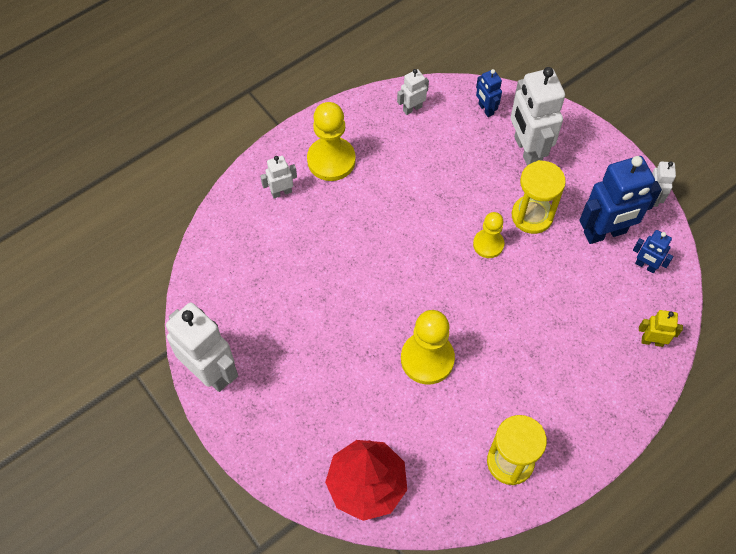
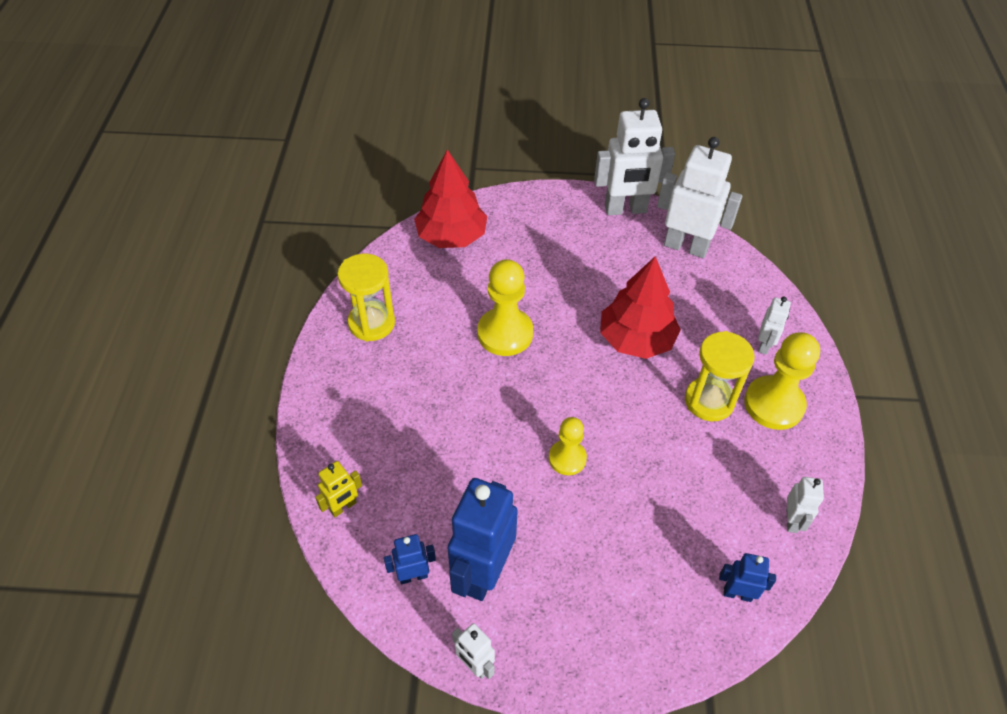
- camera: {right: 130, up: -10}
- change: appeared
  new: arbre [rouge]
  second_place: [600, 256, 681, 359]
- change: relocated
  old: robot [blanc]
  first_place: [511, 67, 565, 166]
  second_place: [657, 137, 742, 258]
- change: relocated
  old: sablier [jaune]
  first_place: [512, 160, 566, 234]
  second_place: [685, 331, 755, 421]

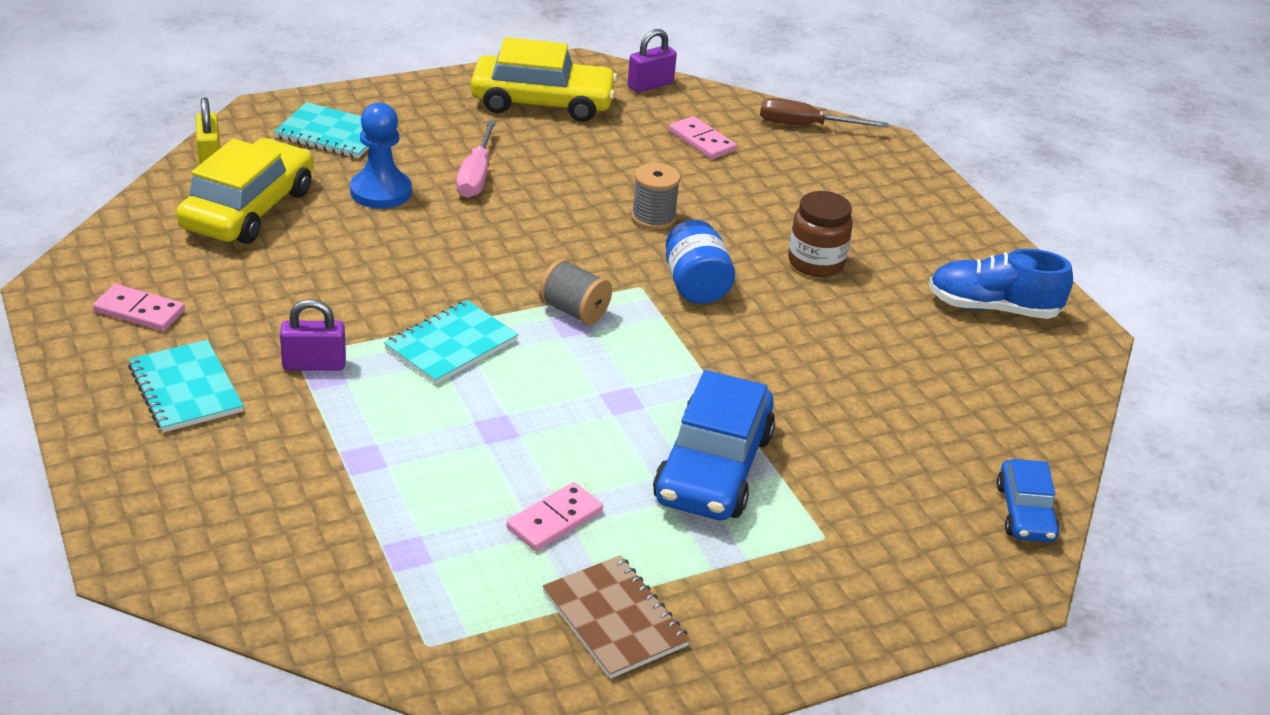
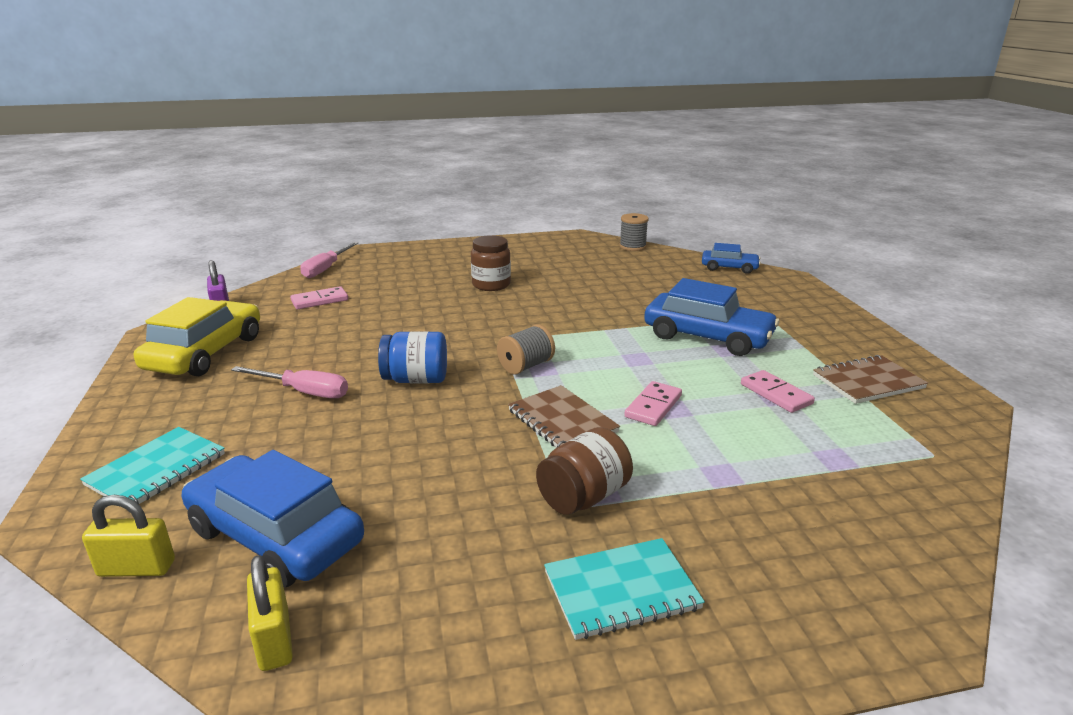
- camera: {right: -75, up: -10}
- change: colour
  old: voiture [jaune]
  new: voiture [bleu]
  first_place: [176, 138, 313, 244]
  second_place: [181, 450, 364, 588]
- change: appeared
  new: cadenas [jaune]
  second_place: [247, 555, 293, 671]
- change: colour
  old: tournevis [marron]
  new: tournevis [rose]
  first_place: [760, 98, 888, 128]
  second_place: [300, 242, 359, 278]
- change: relocated
  old: bocal [bleu]
  first_place: [666, 220, 735, 304]
  second_place: [378, 331, 447, 383]
- change: colour
  old: carnet [turquoise]
  new: carnet [marron]
  first_place: [384, 300, 519, 385]
  second_place: [508, 385, 620, 448]
- change: exchanged
  old: cadenas [violet]
  new: bocal [marron]
  first_place: [280, 299, 346, 371]
  second_place: [536, 427, 633, 515]
- change: relocated
  old: bobine [gris]
  first_place: [631, 163, 680, 230]
  second_place: [619, 213, 649, 251]
- change: relocated
  old: domino [rose]
  first_place: [93, 284, 185, 331]
  second_place: [624, 381, 682, 426]
- change: missing
  old: pion [bleu]
  first_place: [350, 103, 412, 209]
- change: missing
  old: chaussure [bleu]
  first_place: [929, 249, 1073, 319]

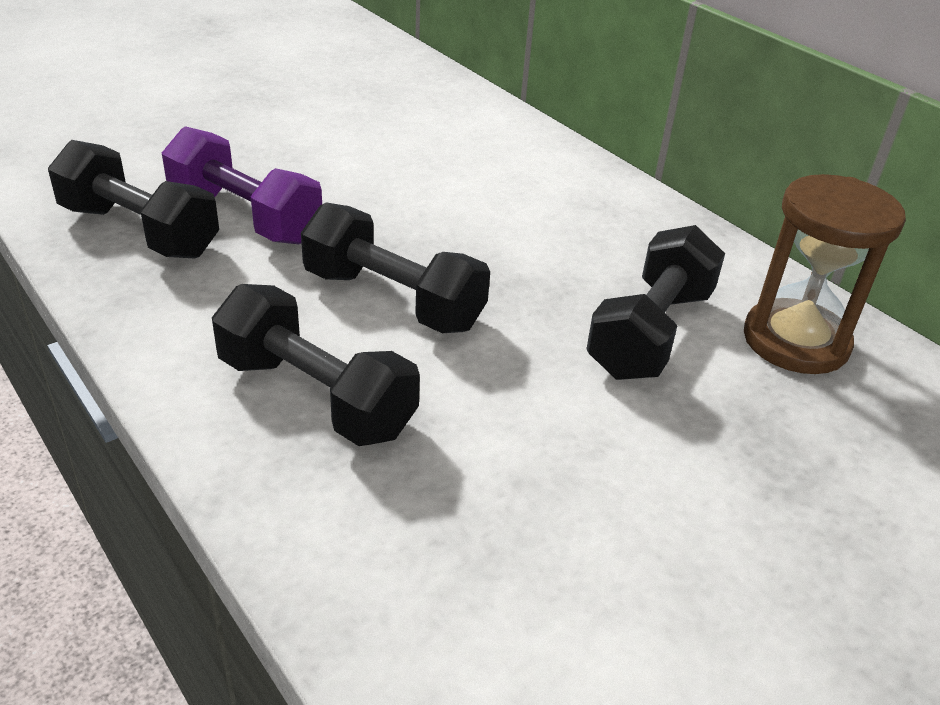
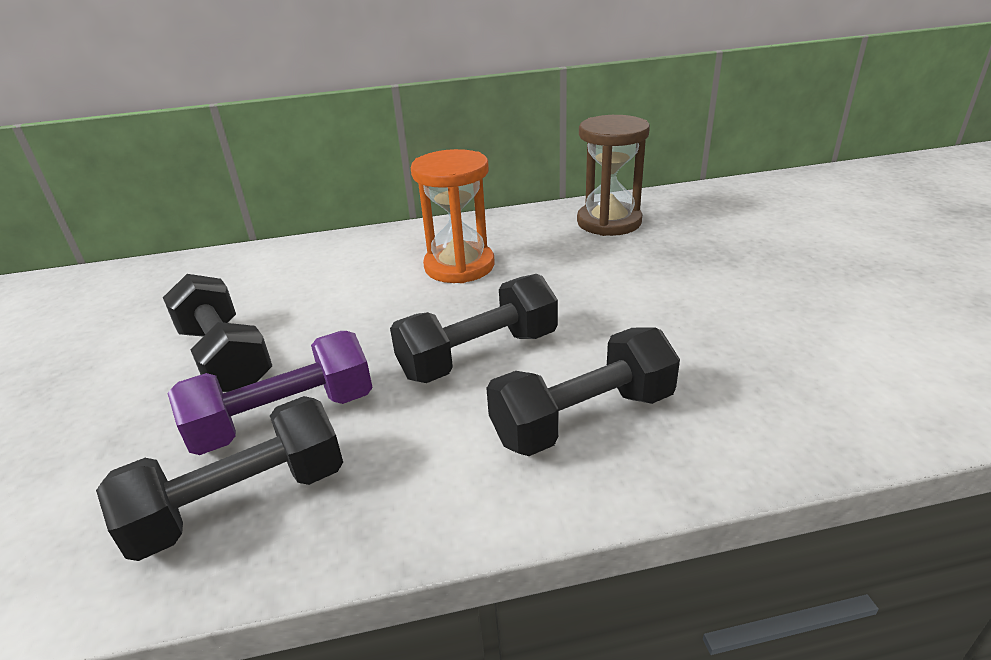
- camera: {right: -60, up: -5}
- change: relocated
  old: haltère [noir]
  first_place: [586, 225, 725, 380]
  second_place: [163, 274, 272, 392]
- change: appeared
  new: sablier [orange]
  second_place: [411, 149, 494, 283]

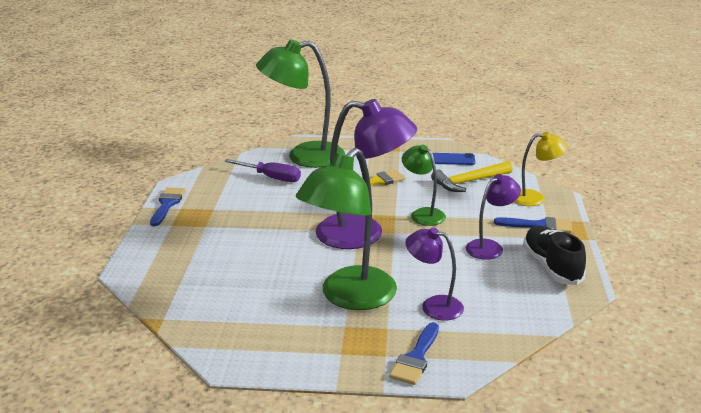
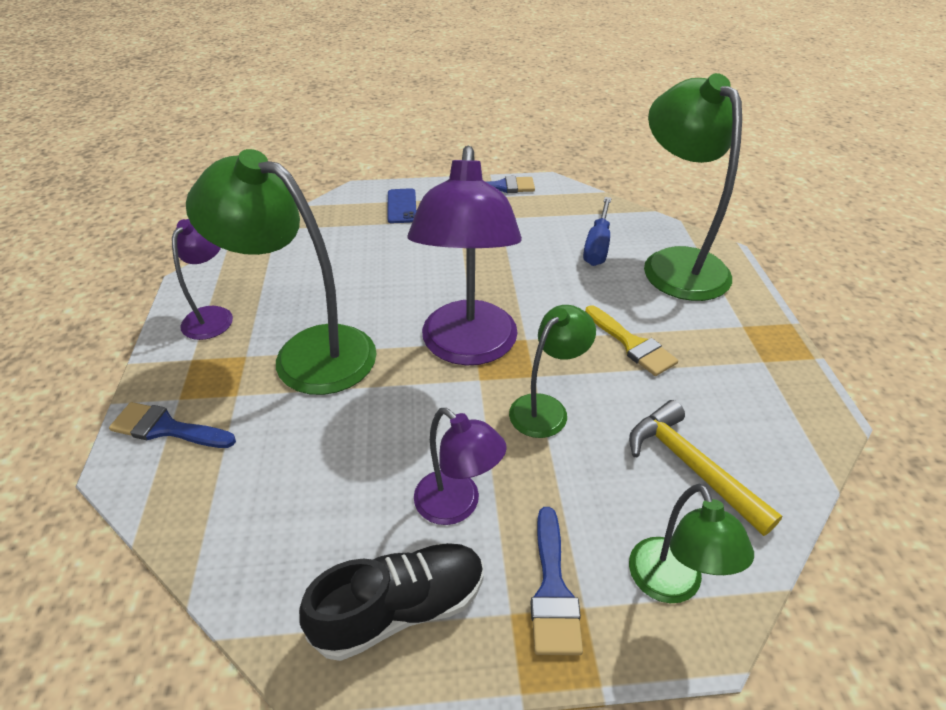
- camera: {right: 80, up: 15}
- change: relocated
  old: lampe [violet]
  first_place: [405, 227, 464, 321]
  second_place: [172, 219, 233, 340]
- change: relocated
  old: téléphone [bleu]
  first_place: [433, 153, 475, 165]
  second_place: [388, 188, 416, 223]
- change: colour
  old: tournevis [violet]
  new: tournevis [bleu]
  first_place: [224, 159, 301, 182]
  second_place: [583, 197, 612, 266]
- change: colour
  old: lampe [jaune]
  new: lampe [vert]
  first_place: [514, 132, 568, 206]
  second_place: [629, 484, 754, 603]

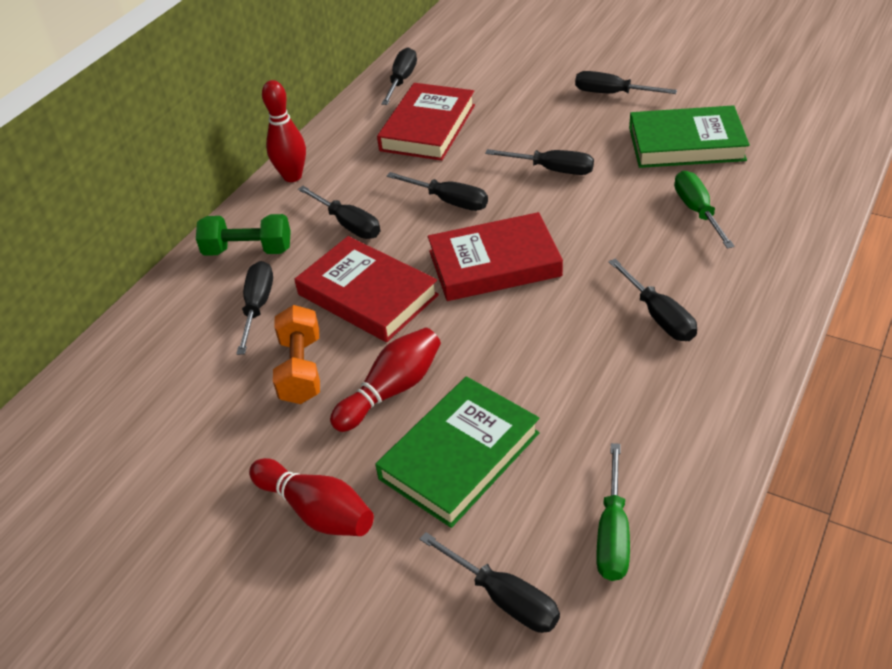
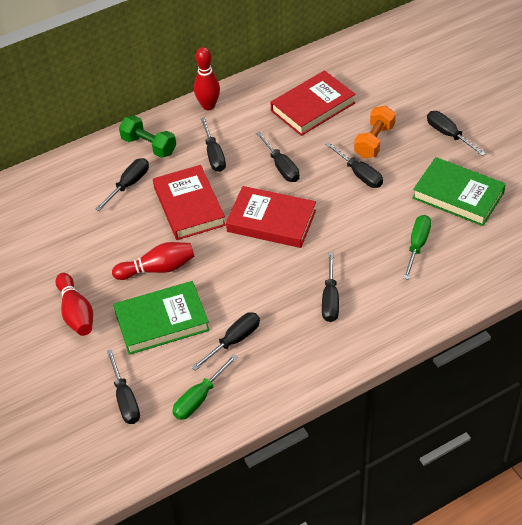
- camera: {right: 30, up: 5}
- change: relocated
  old: tournevis [noir]
  first_place: [381, 47, 417, 105]
  second_place: [192, 312, 260, 371]
- change: relocated
  old: haltère [orange]
  first_place: [273, 305, 320, 404]
  second_place: [354, 106, 396, 158]

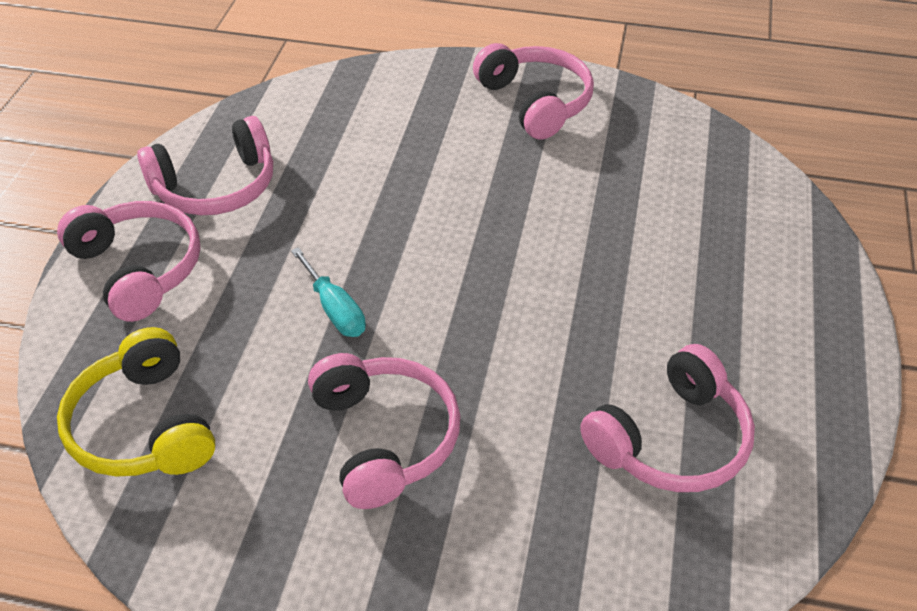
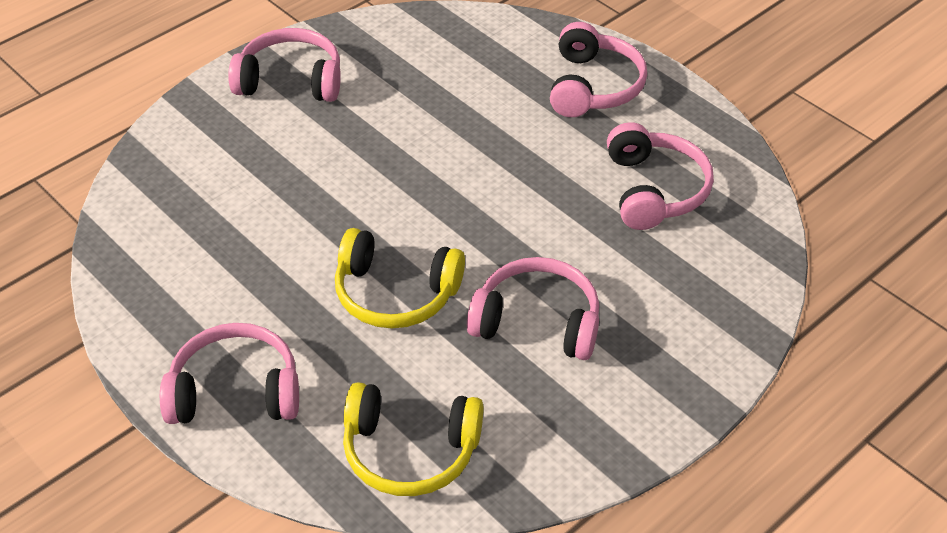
- camera: {right: -55, up: 0}
- change: exchanged
  old: tournevis [turquoise]
  new: casque audio [jaune]
  first_place: [291, 247, 366, 337]
  second_place: [335, 228, 465, 328]
- change: relocated
  old: casque audio [rose]
  first_place: [137, 116, 273, 215]
  second_place: [550, 22, 647, 117]

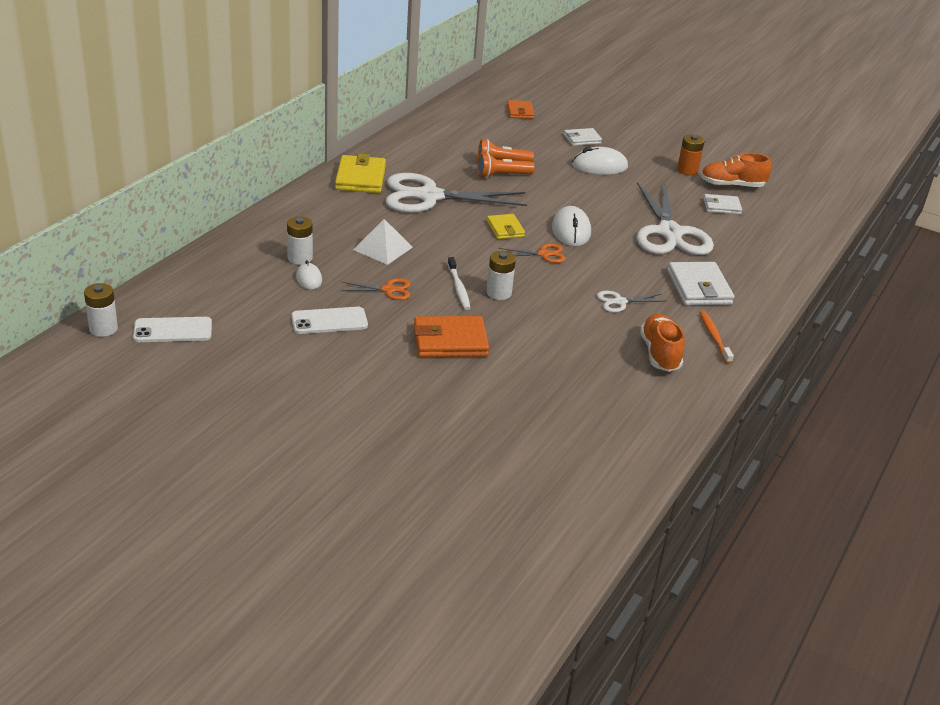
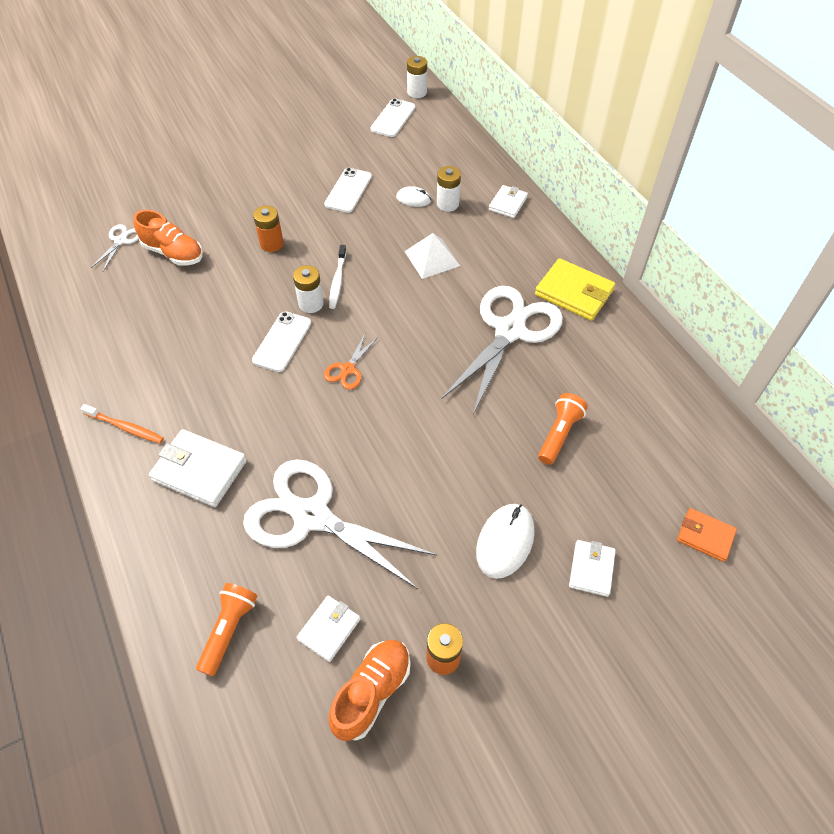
- camera: {right: 125, up: 20}
- change: relocated
  old: ciseaux [blanc]
  first_place: [597, 291, 667, 312]
  second_place: [91, 224, 139, 271]
- change: relocated
  old: chaussure [orange]
  first_place: [640, 314, 685, 372]
  second_place: [133, 210, 203, 266]
- change: relocated
  old: lampe de poche [orange]
  first_place: [477, 153, 535, 178]
  second_place: [196, 583, 257, 676]
- change: appeared
  new: téléphone [blanc]
  second_place: [252, 312, 311, 372]
- change: exchanged
  old: portefeuille [orange]
  new: pile [orange]
  first_place: [414, 316, 489, 357]
  second_place: [253, 206, 284, 252]
- change: spun
  old: brosse à dents [blanc]
  first_place: [448, 257, 470, 310]
  second_place: [329, 245, 346, 309]
  degrees: -105
- change: appeared
  new: portefeuille [blanc]
  second_place: [489, 185, 528, 218]
- change: missing
  old: ciseaux [orange]
  first_place: [340, 278, 411, 300]
- change: missing
  old: portefeuille [jaune]
  first_place: [487, 214, 525, 239]
- change: missing
  old: souris [blanc]
  first_place: [552, 206, 591, 246]

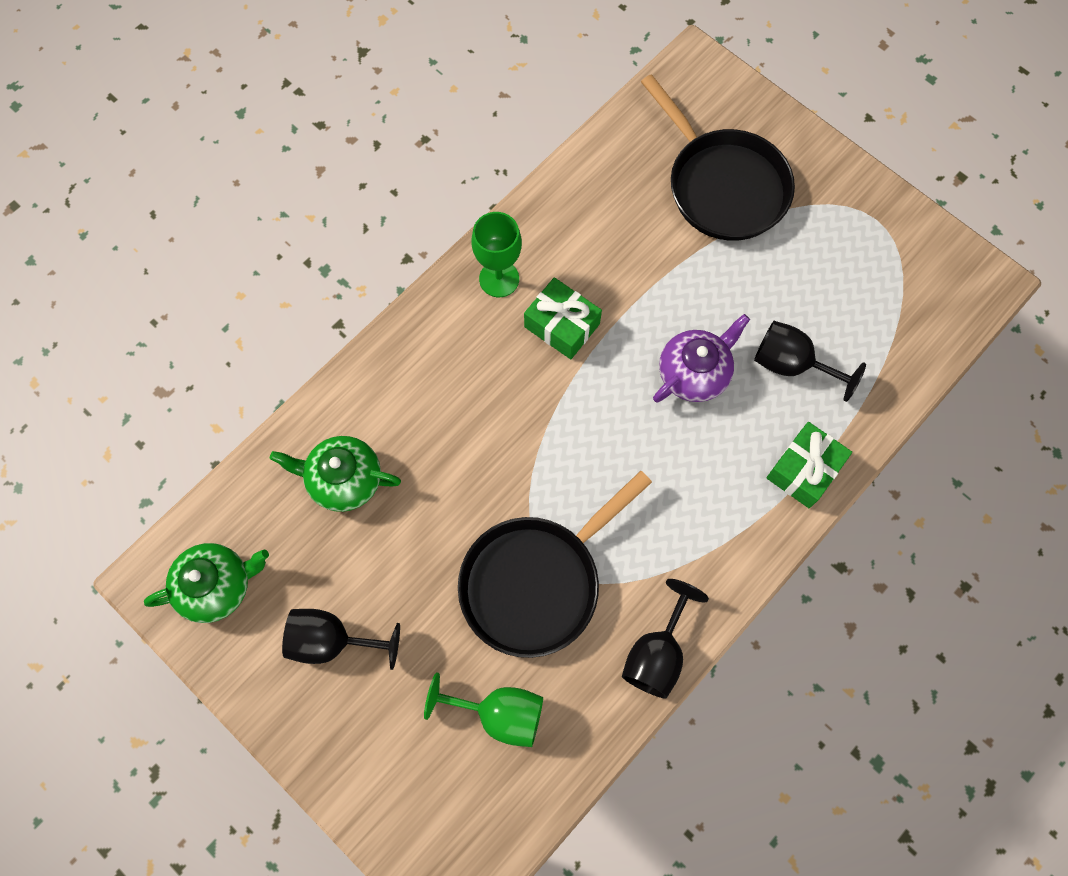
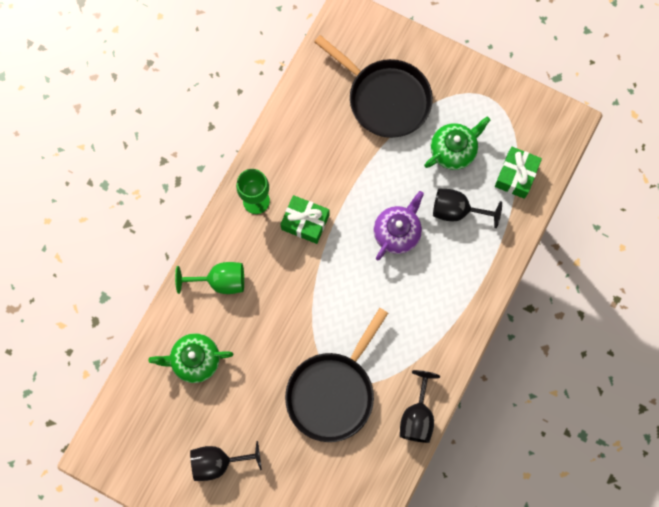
- camera: {right: -15, up: 5}
- change: relocated
  old: verre à pied [vert]
  first_place: [424, 673, 543, 747]
  second_place: [175, 262, 244, 294]
- change: relocated
  old: théière [vert]
  first_place: [144, 543, 269, 623]
  second_place: [424, 117, 491, 170]
- change: relocated
  old: cadeau [vert]
  first_place: [766, 422, 852, 508]
  second_place: [495, 147, 542, 199]

